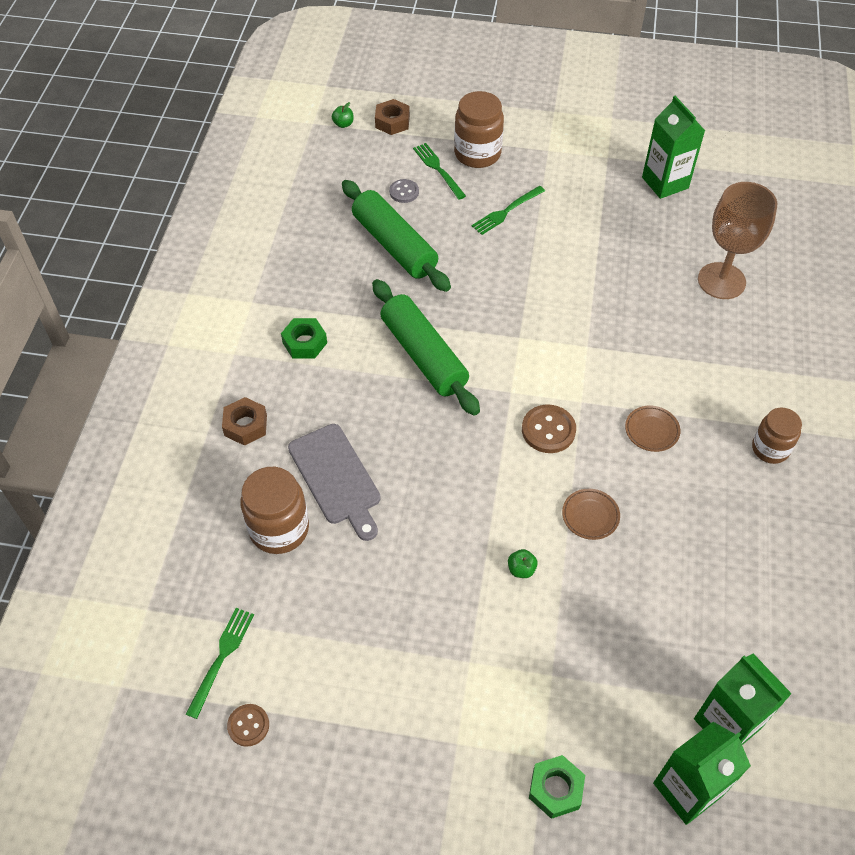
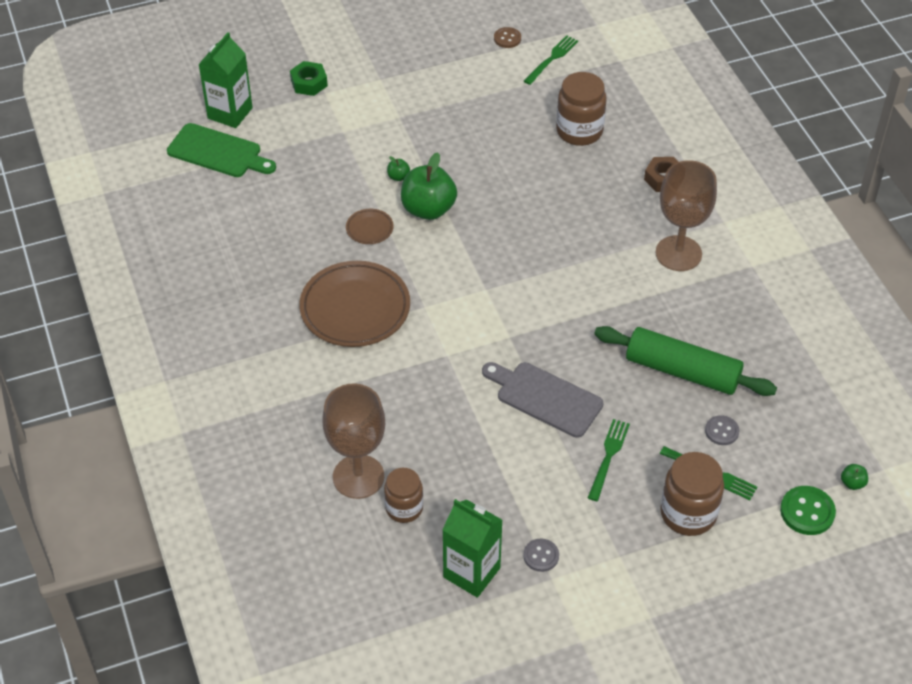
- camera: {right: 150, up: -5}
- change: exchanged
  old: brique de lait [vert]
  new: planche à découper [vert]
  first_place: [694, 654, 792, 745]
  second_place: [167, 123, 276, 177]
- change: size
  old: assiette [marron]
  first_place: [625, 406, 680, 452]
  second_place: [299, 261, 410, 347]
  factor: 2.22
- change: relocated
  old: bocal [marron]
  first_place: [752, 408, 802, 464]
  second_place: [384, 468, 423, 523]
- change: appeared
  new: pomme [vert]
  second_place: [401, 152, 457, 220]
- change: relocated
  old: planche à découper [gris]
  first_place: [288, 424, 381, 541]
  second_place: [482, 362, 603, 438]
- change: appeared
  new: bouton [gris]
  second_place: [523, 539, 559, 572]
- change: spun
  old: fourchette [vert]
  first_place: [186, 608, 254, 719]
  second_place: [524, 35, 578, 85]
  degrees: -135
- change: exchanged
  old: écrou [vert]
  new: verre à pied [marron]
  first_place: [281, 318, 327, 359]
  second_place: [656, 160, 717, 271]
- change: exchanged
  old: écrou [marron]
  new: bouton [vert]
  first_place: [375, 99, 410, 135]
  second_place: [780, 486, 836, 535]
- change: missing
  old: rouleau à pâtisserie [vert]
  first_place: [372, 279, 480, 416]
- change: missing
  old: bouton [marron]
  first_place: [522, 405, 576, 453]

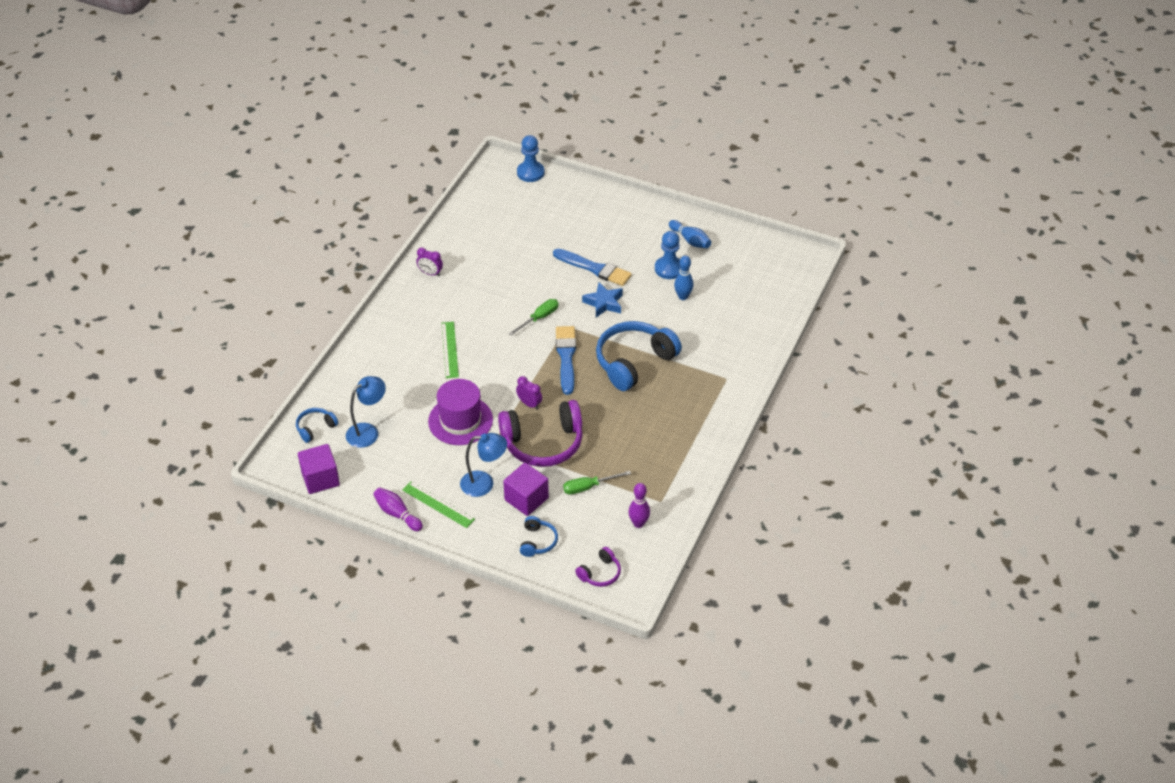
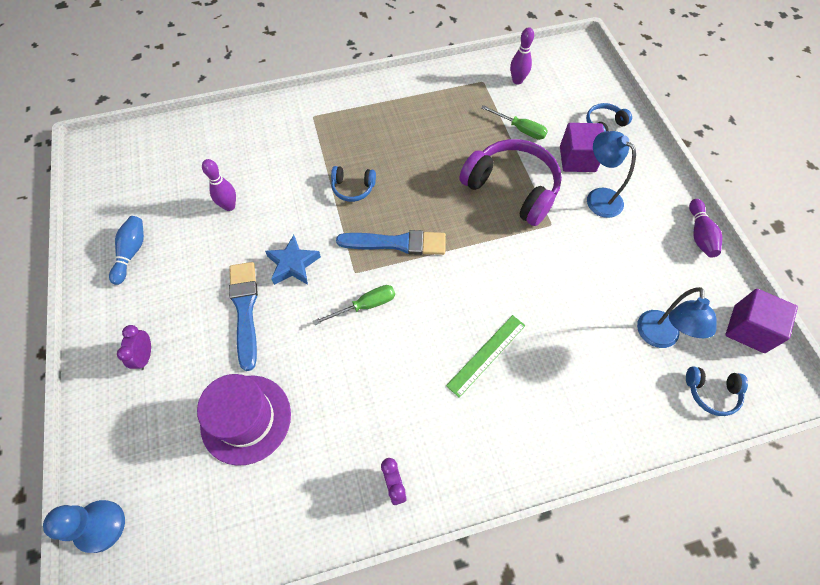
- camera: {right: -130, up: 15}
- change: relocated
  old: réveil [violet]
  first_place: [516, 376, 542, 409]
  second_place: [117, 325, 151, 370]
- change: relocated
  old: chapeau [violet]
  first_place: [428, 379, 493, 445]
  second_place: [197, 374, 291, 466]
- change: colour
  old: quille [bleu]
  new: quille [violet]
  first_place: [674, 255, 694, 300]
  second_place: [202, 159, 236, 211]
- change: spun
  old: tournevis [vert]
  first_place: [509, 299, 559, 335]
  second_place: [313, 285, 395, 325]
  degrees: 150
- change: size
  old: casque audio [bleu]
  first_place: [596, 321, 682, 391]
  second_place: [331, 166, 376, 202]
  factor: 0.48
- change: spun
  old: pinceau [bleu]
  first_place: [556, 326, 576, 395]
  second_place: [336, 230, 446, 255]
  degrees: -135
- change: spun
  old: lampe [bleu]
  first_place: [346, 376, 386, 448]
  second_place: [637, 287, 717, 348]
  degrees: -90
- change: missing
  old: règle [vert]
  first_place: [402, 481, 475, 528]
- change: missing
  old: casque audio [violet]
  first_place: [575, 547, 621, 587]
- change: missing
  old: pion [bleu]
  first_place: [655, 231, 680, 279]

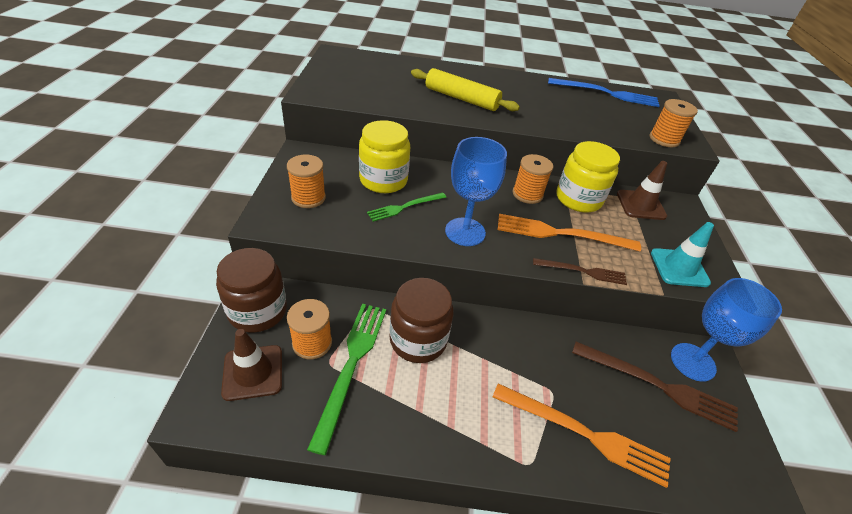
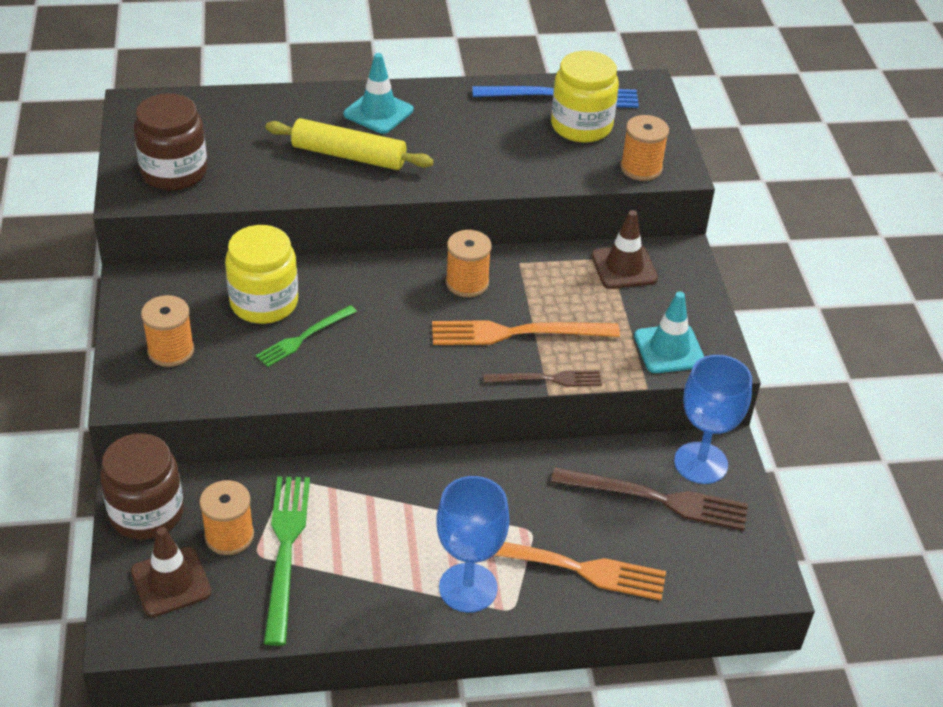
- camera: {right: -10, up: 0}
- change: relocated
  old: bocal [marron]
  first_place: [390, 278, 454, 363]
  second_place: [134, 93, 207, 191]
- change: appeared
  new: cône de chantier [turquoise]
  second_place: [344, 53, 413, 134]
- change: relocated
  old: verre à pied [bleu]
  first_place: [445, 137, 507, 246]
  second_place: [436, 476, 510, 613]
- change: relocated
  old: bocal [jaune]
  first_place: [556, 141, 620, 213]
  second_place: [551, 51, 619, 143]

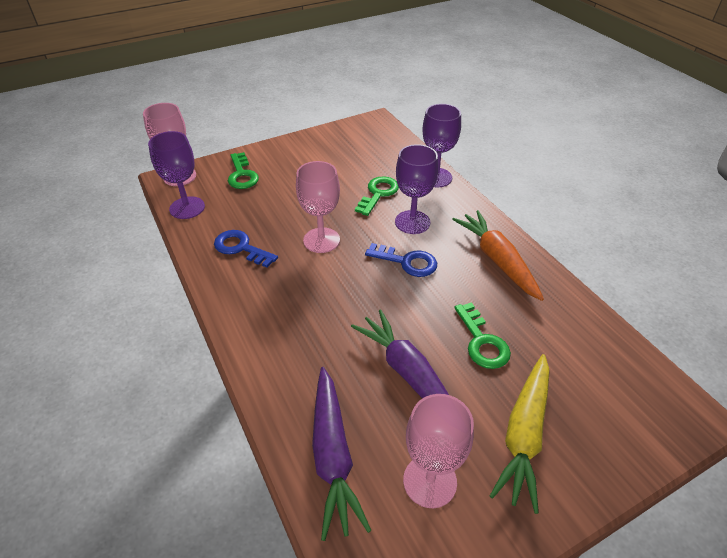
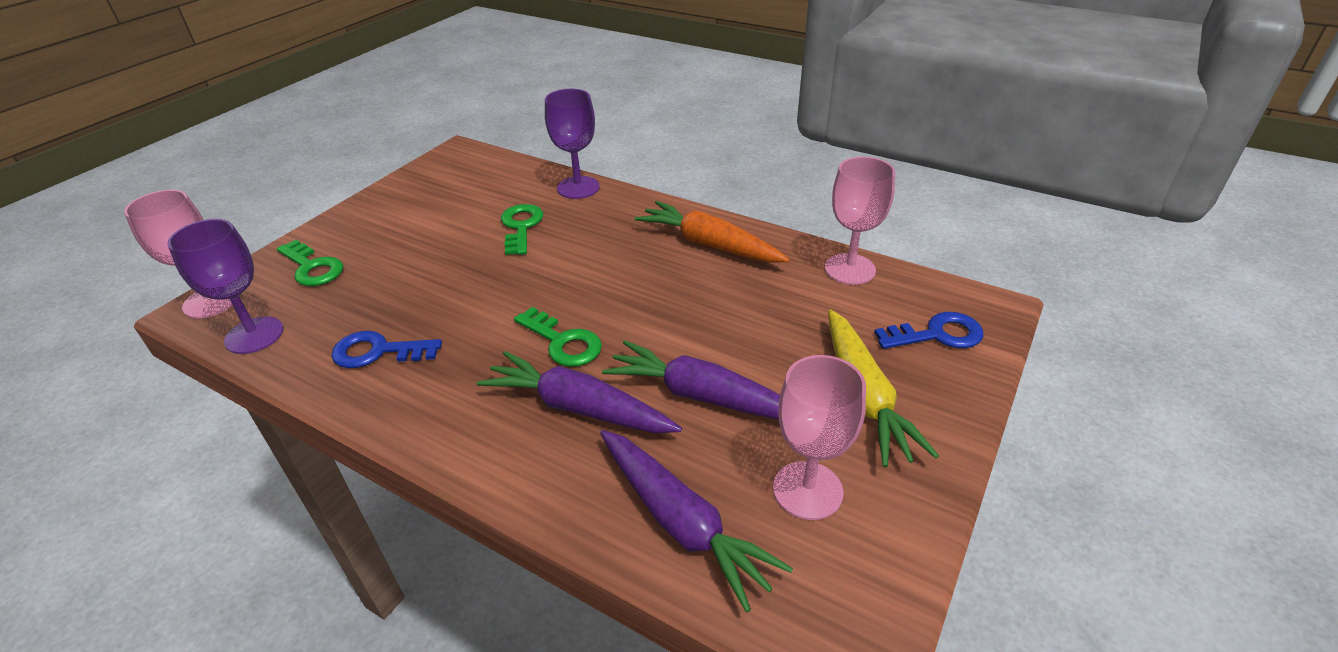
- camera: {right: -30, up: -5}
- change: appeared
  new: carotte [violet]
  second_place: [476, 351, 682, 433]
- change: relocated
  old: clé [vert]
  first_place: [454, 302, 511, 369]
  second_place: [514, 307, 602, 367]
- change: relocated
  old: verre à pied [rose]
  first_place: [296, 161, 340, 253]
  second_place: [825, 157, 895, 285]
- change: relocated
  old: clé [bleu]
  first_place: [365, 243, 437, 277]
  second_place: [874, 312, 983, 349]
- change: missing
  old: verre à pied [violet]
  first_place: [395, 144, 438, 234]

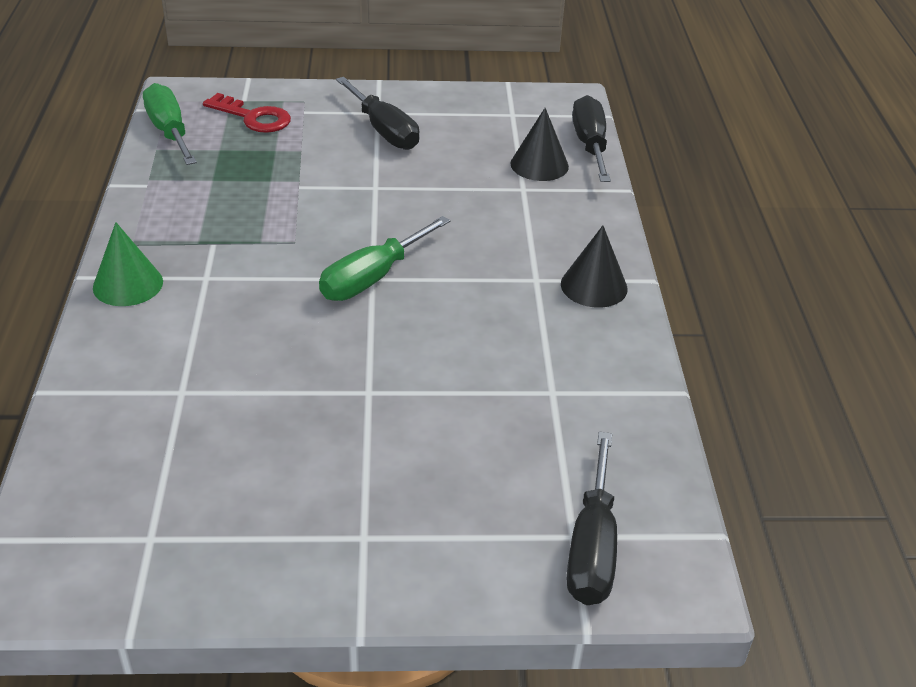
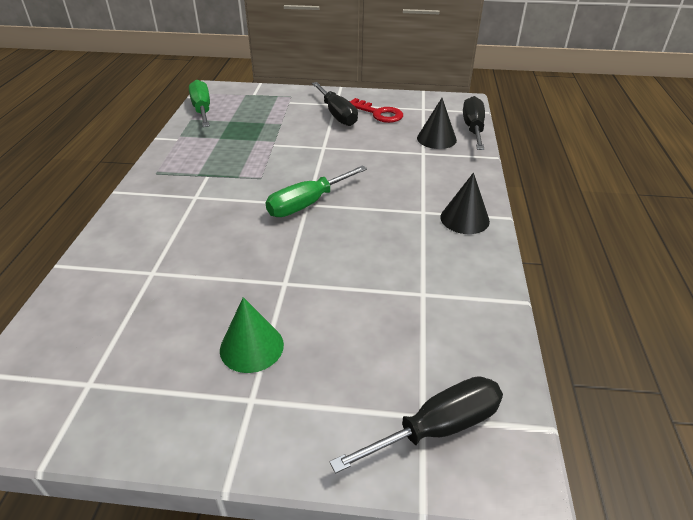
- camera: {right: 10, up: 0}
- change: relocated
  old: cône [vert]
  first_place: [93, 222, 163, 306]
  second_place: [220, 297, 284, 373]
- change: spun
  old: tournevis [noir]
  first_place: [567, 432, 617, 605]
  second_place: [329, 376, 503, 474]
  degrees: -135
- change: relocated
  old: clé [rouge]
  first_place: [203, 93, 291, 133]
  second_place: [349, 98, 403, 123]

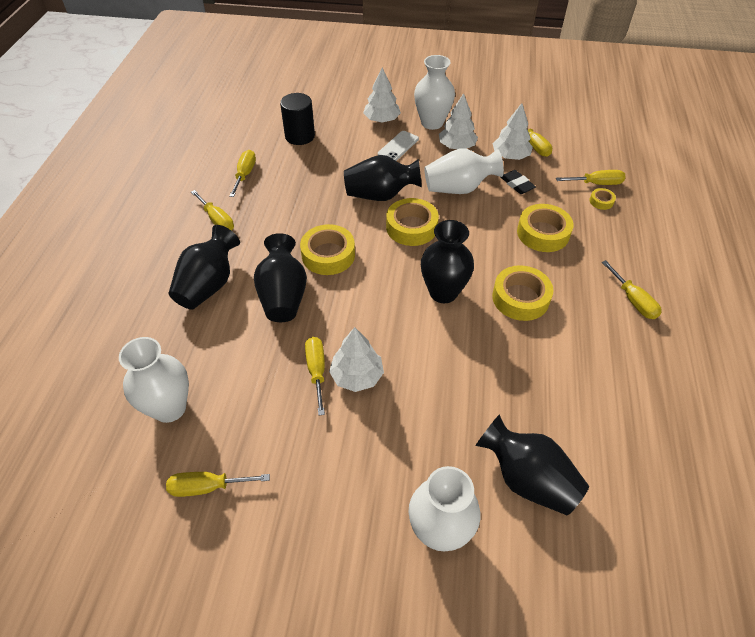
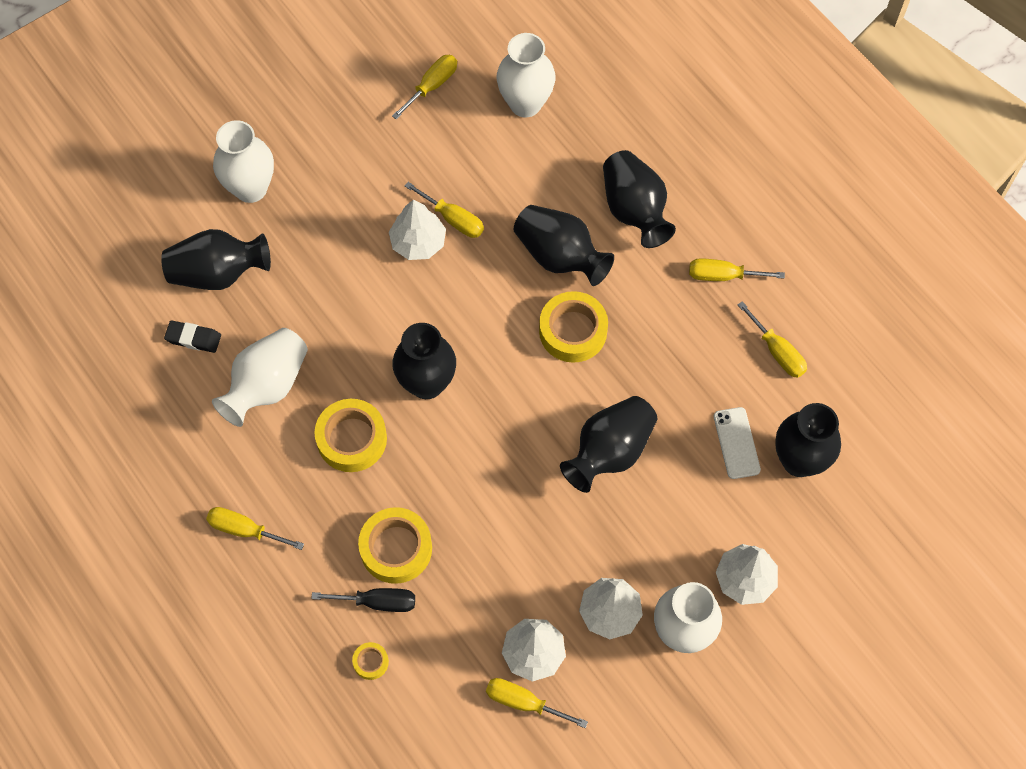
- camera: {right: 135, up: 15}
- change: relocated
  old: gomme [noir]
  first_place: [501, 170, 536, 194]
  second_place: [164, 320, 221, 353]
- change: relocated
  old: vase [blanc]
  first_place: [424, 148, 504, 194]
  second_place: [212, 328, 308, 427]
- change: appeared
  new: tournevis [noir]
  second_place: [311, 588, 415, 612]
- change: relocated
  old: téléphone [blanc]
  first_place: [378, 131, 419, 161]
  second_place: [714, 407, 761, 479]
- change: exchanged
  old: cylindre [noir]
  new: vase [noir]
  first_place: [280, 93, 315, 145]
  second_place: [775, 403, 841, 477]
- change: missing
  old: ruban adhésif [jaune]
  first_place: [386, 198, 439, 246]
- change: missing
  old: tournevis [jaune]
  first_place: [556, 170, 626, 185]

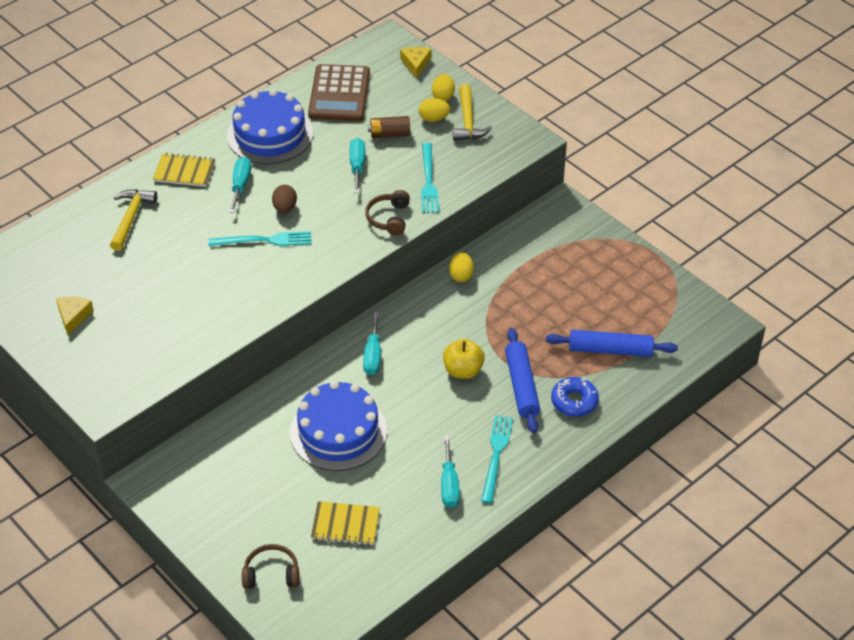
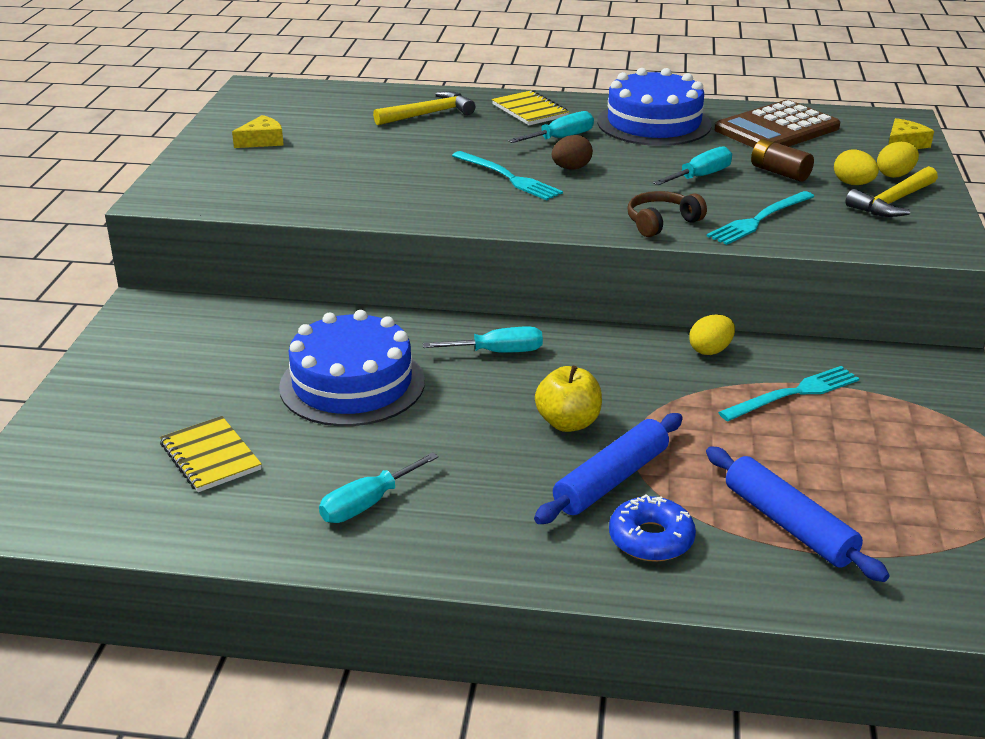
- camera: {right: 50, up: -15}
- change: spun
  old: tournevis [turquoise]
  first_place: [363, 312, 381, 375]
  second_place: [423, 326, 543, 353]
  degrees: -150
- change: relocated
  old: fourchette [turquoise]
  first_place: [481, 415, 513, 503]
  second_place: [718, 366, 860, 421]
- change: missing
  old: casque audio [marron]
  first_place: [242, 544, 299, 589]

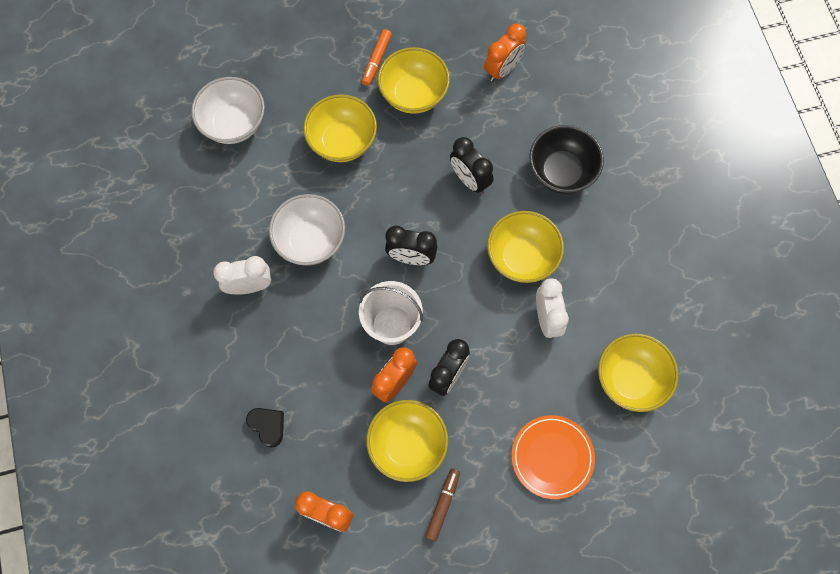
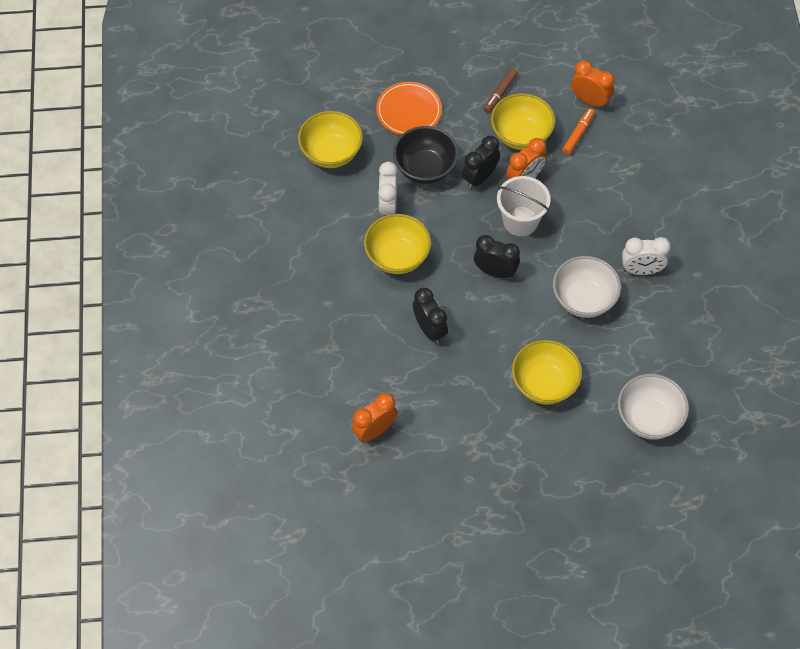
- camera: {right: -170, up: -10}
- change: relocated
  old: bol [noir]
  first_place: [529, 125, 604, 194]
  second_place: [393, 126, 458, 184]
- change: relocated
  old: feutre [orange]
  first_place: [362, 29, 392, 86]
  second_place: [562, 108, 595, 155]
- change: missing
  old: cœur [noir]
  first_place: [246, 408, 284, 448]
- change: missing
  old: bol [jaune]
  first_place: [378, 47, 450, 114]

